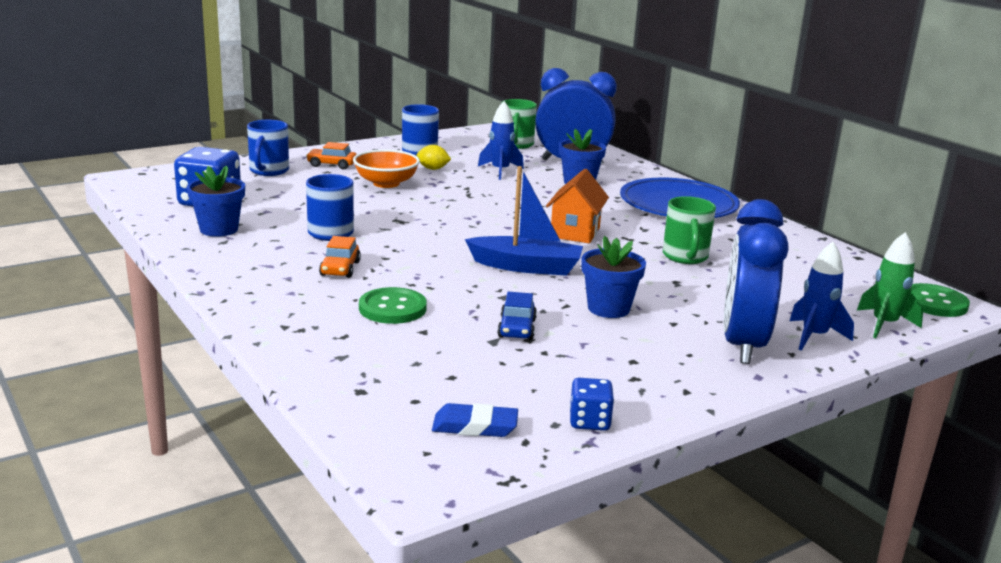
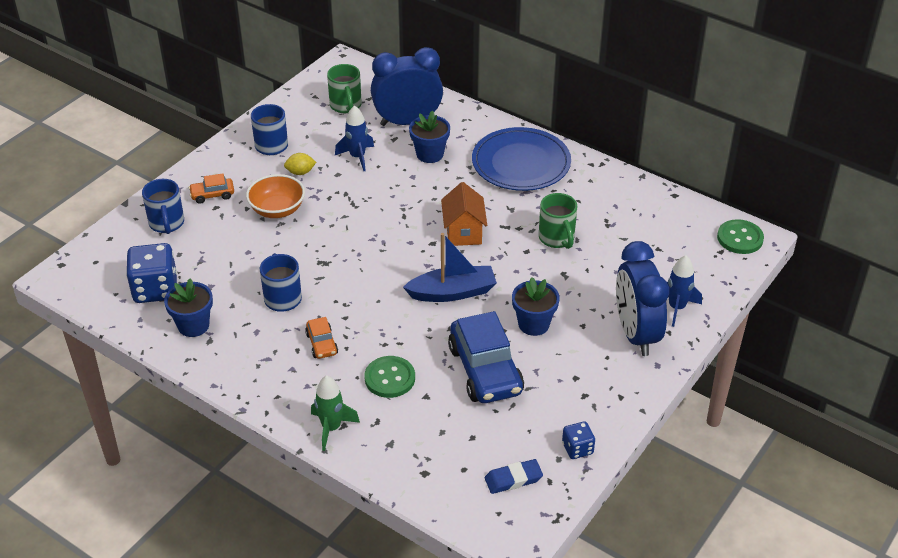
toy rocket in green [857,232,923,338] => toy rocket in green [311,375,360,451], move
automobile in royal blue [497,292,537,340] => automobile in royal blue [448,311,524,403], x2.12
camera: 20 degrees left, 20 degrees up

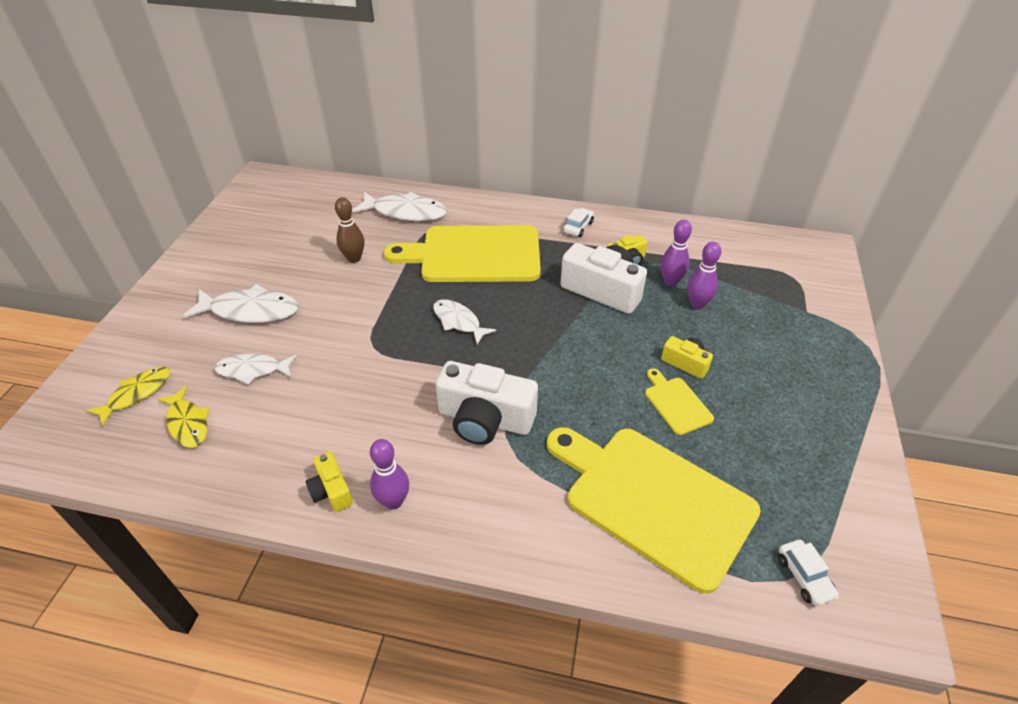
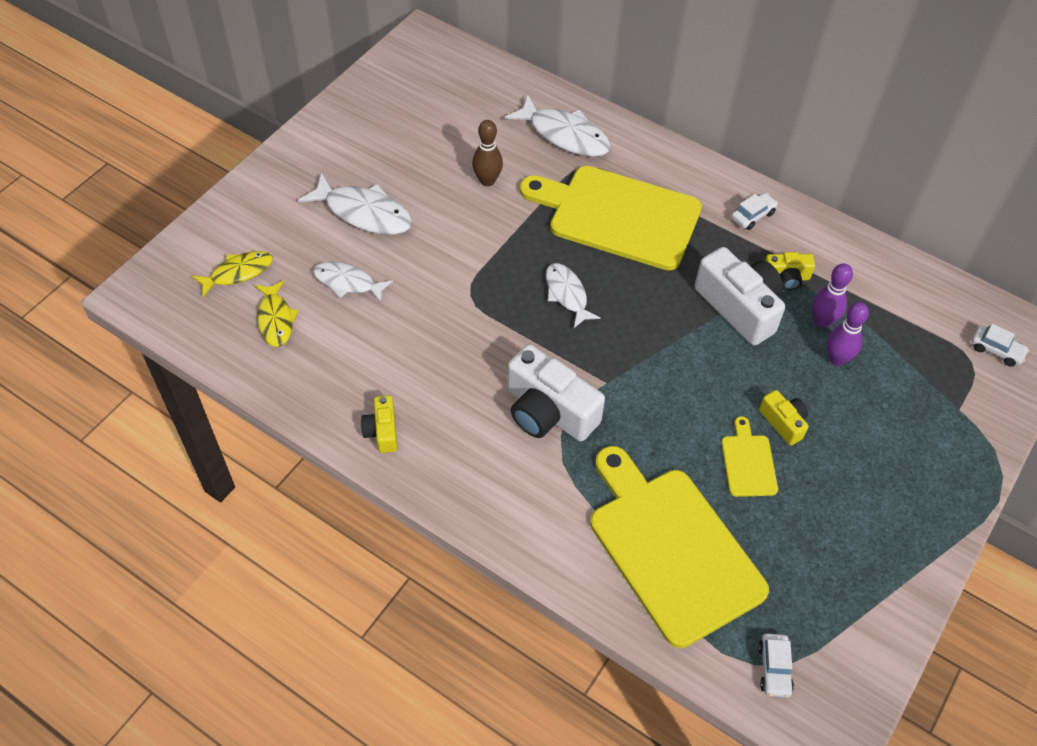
nothing => automobile in pure white [971,324,1029,367]
skittle in purple [370,439,409,510] => nothing
camera: 20 degrees right, 10 degrees up

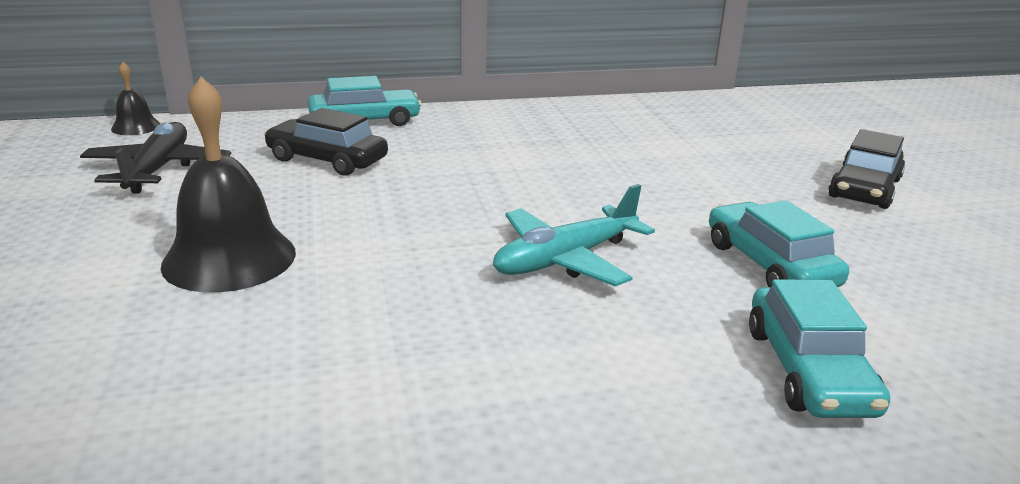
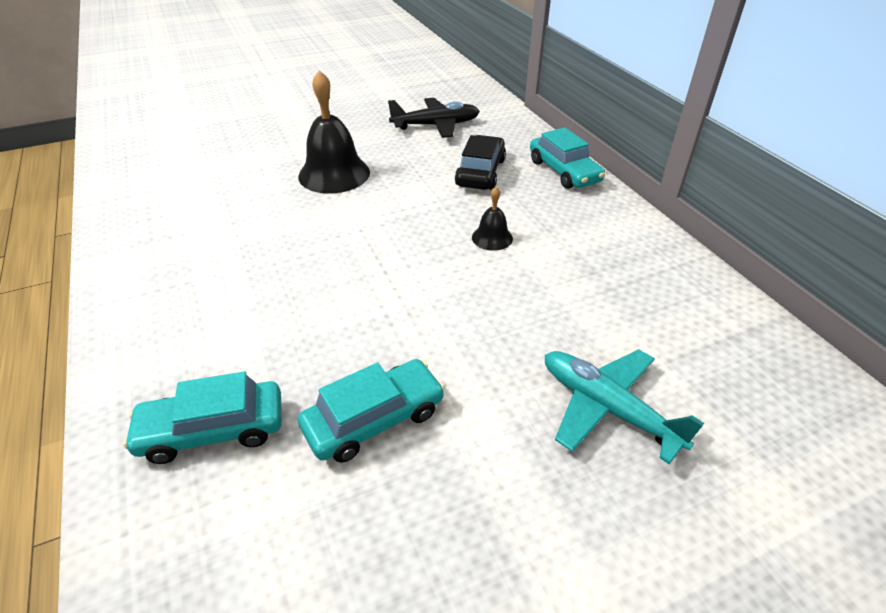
school bell in jet-black [111,62,160,135] => school bell in jet-black [472,186,513,251], move
aeroplane in teal [493,184,655,286] => aeroplane in teal [545,349,704,464], move
automobile in jet-black [828,129,905,209] => nothing
camera: 80 degrees right, 15 degrees up

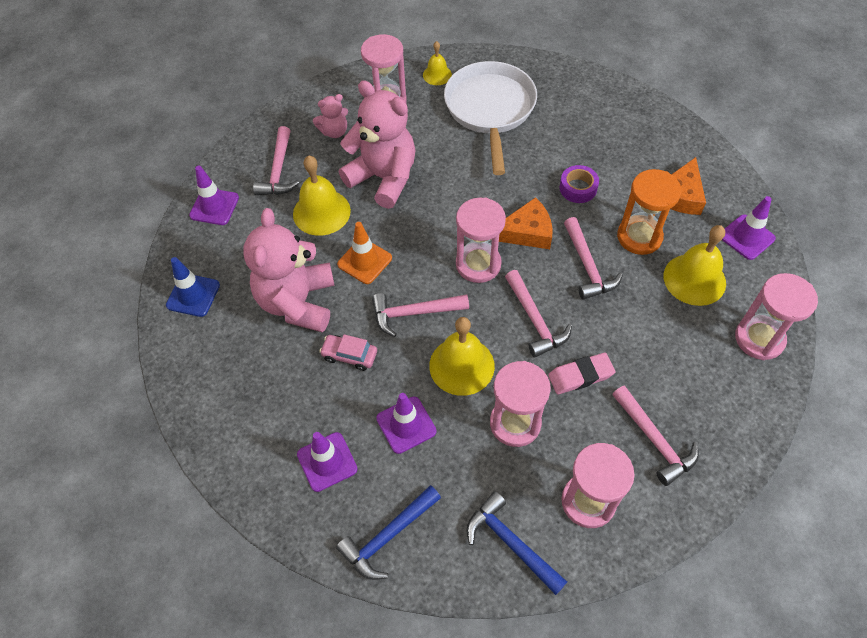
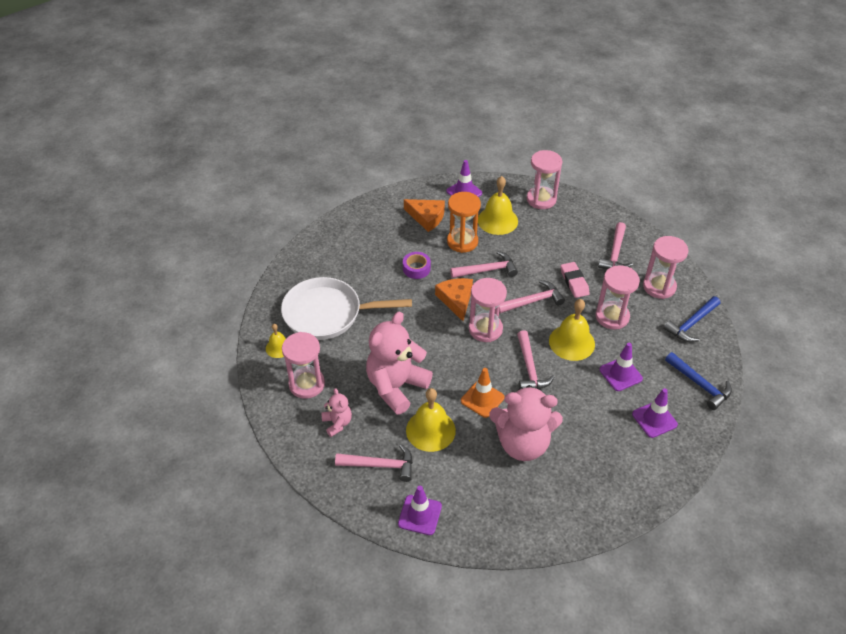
hammer in rosy [612,385,699,486] => hammer in rosy [598,222,633,269], 135 degrees clockwise
safety cone in royal blue [166,257,220,317] => nothing
automobile in rosy [319,334,377,371] => nothing
camera: 90 degrees left, 10 degrees down

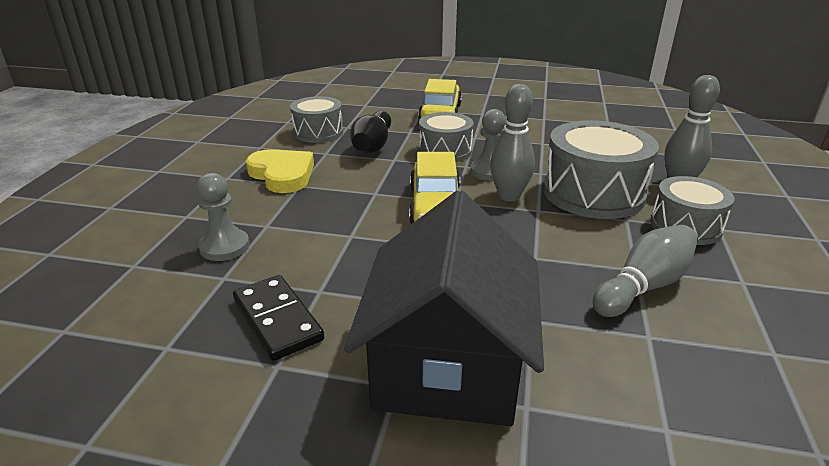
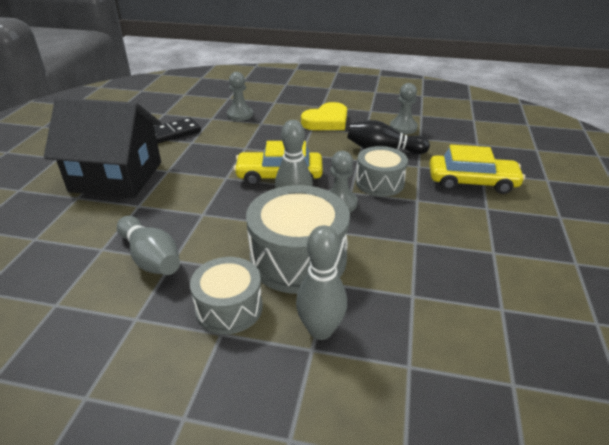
toy drum in grey [290,96,343,143] => pawn in grey [390,83,418,134]
camera: 90 degrees right, 5 degrees up

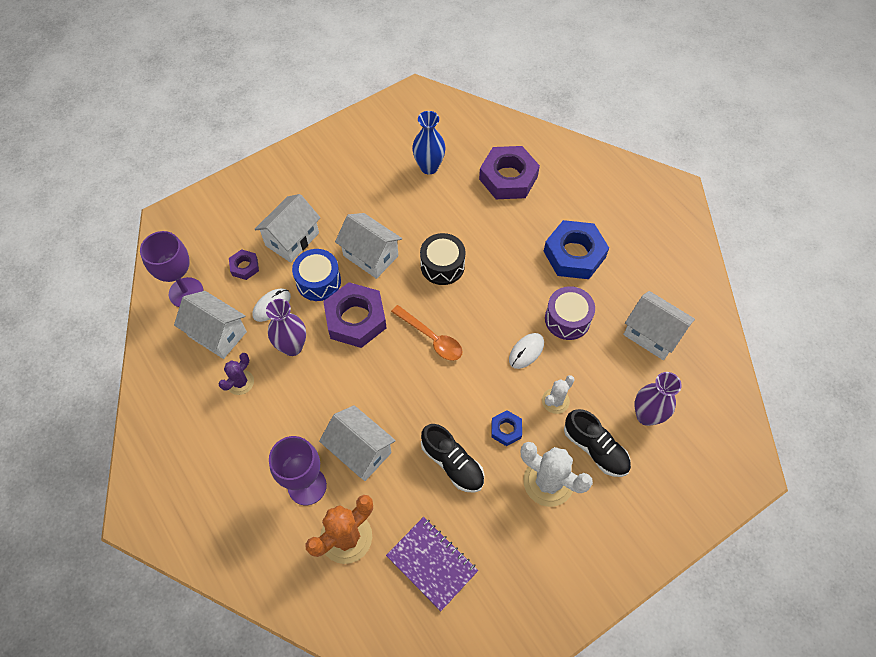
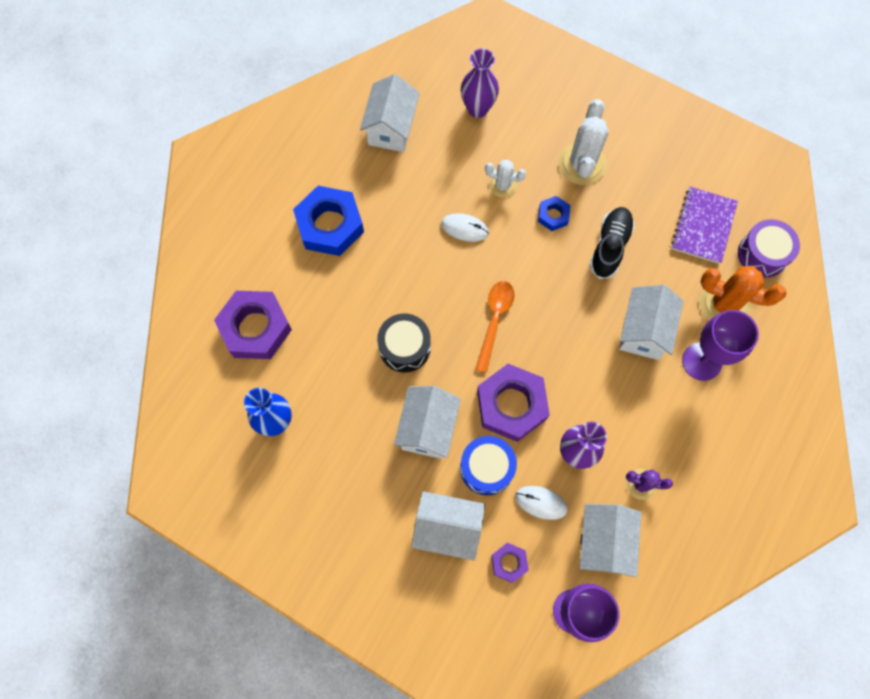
toy drum in purple [545,286,595,340] => toy drum in purple [738,219,800,278], move
shoe in jet-black [564,409,631,477] => nothing
camera: 115 degrees left, 10 degrees up

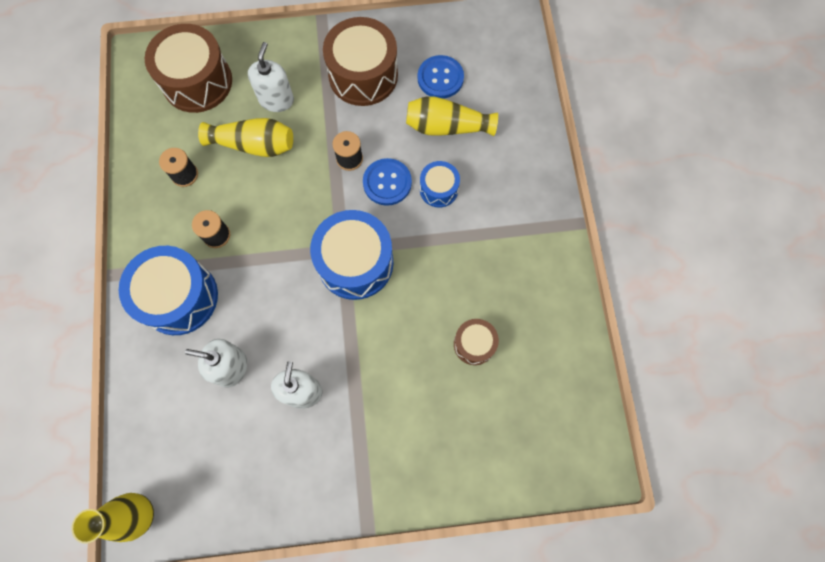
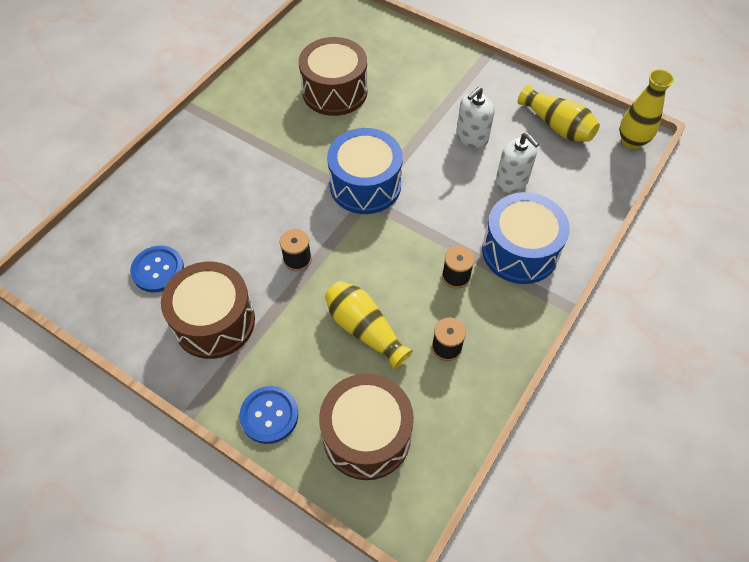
shirt button in royal blue [363,158,412,206] => shirt button in royal blue [239,386,298,444], move
toy drum in russet [454,319,499,365] => toy drum in russet [299,37,367,116], x1.89
flower vase in yellow [406,96,498,136] => flower vase in yellow [518,85,600,142], move
pump bottle in pure white [248,42,294,112] => nothing
toy drum in royal blue [420,161,460,208] => nothing
camera: 140 degrees left, 15 degrees down

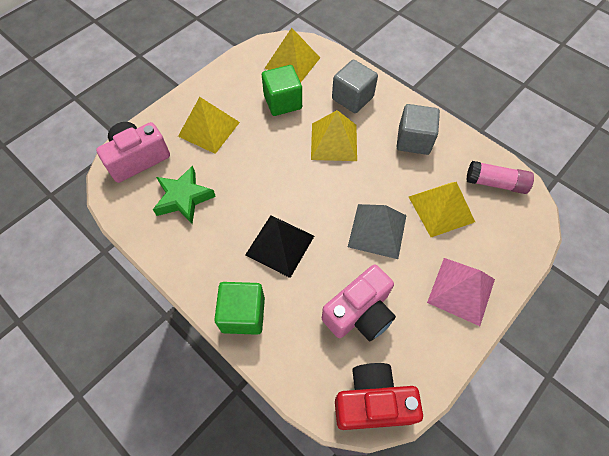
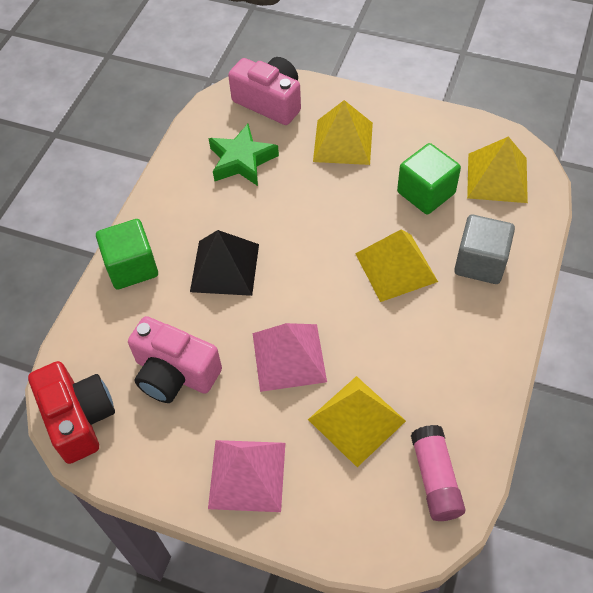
pyramid in grey [348,204,407,259] => pyramid in rosy [253,323,327,392]
cube in grey [397,104,440,155] => nothing
camera: 70 degrees right, 5 degrees down

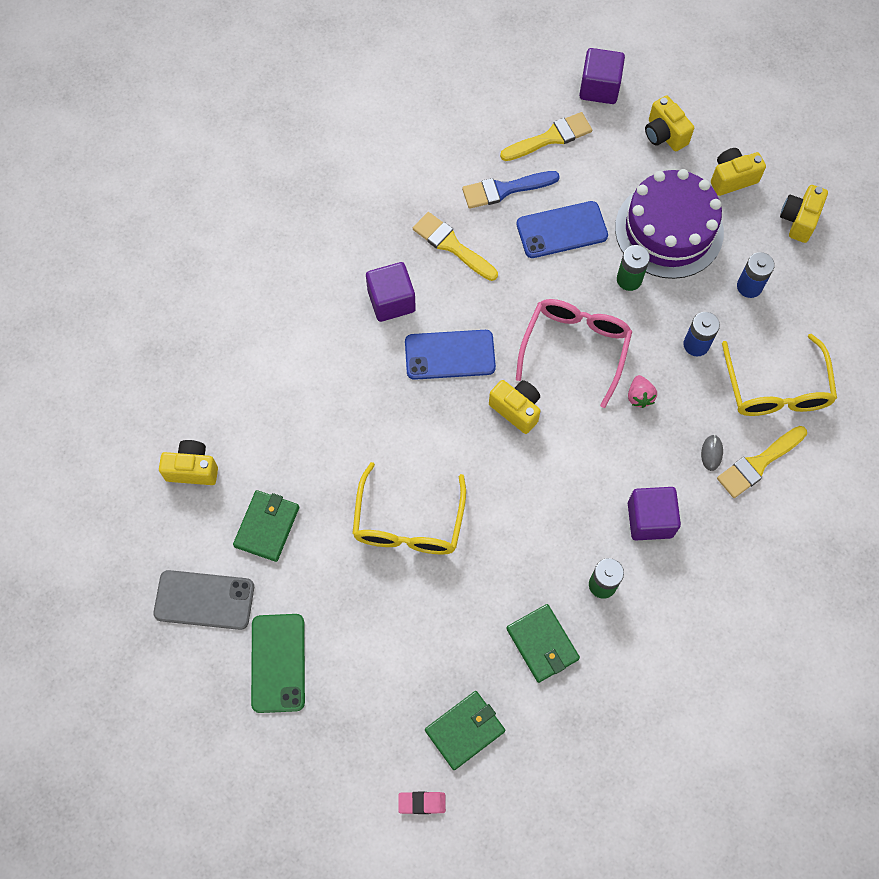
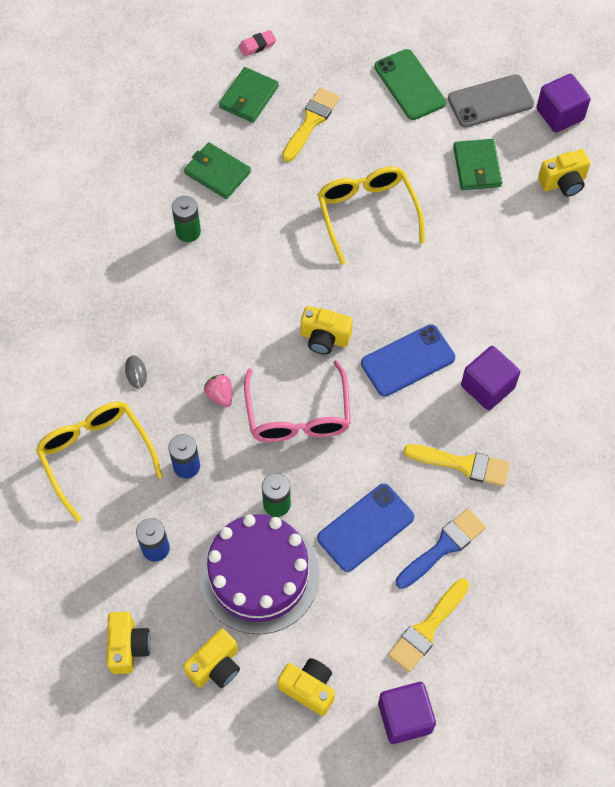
paint brush in yellow [717,426,807,498] => paint brush in yellow [282,87,340,162], move
cube in purple [628,487,681,541] => cube in purple [537,74,591,133], move
camera: 155 degrees right, 5 degrees down

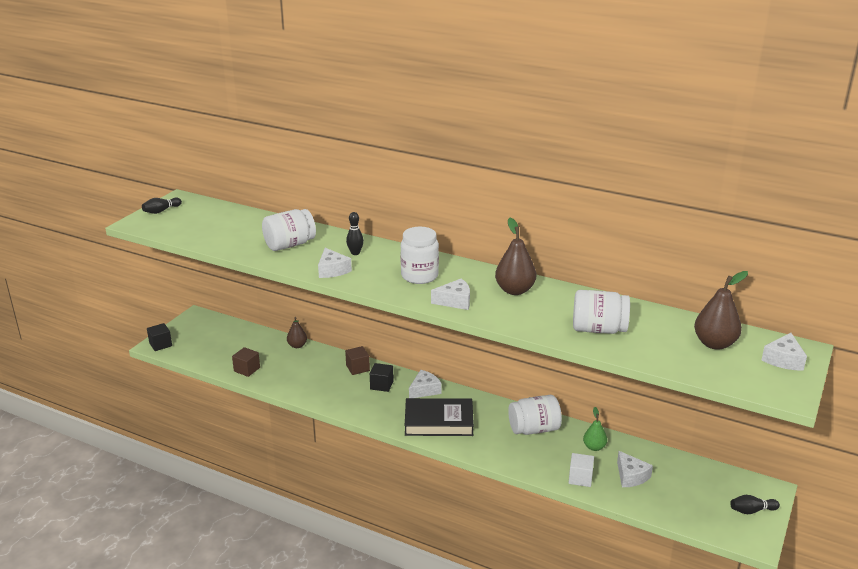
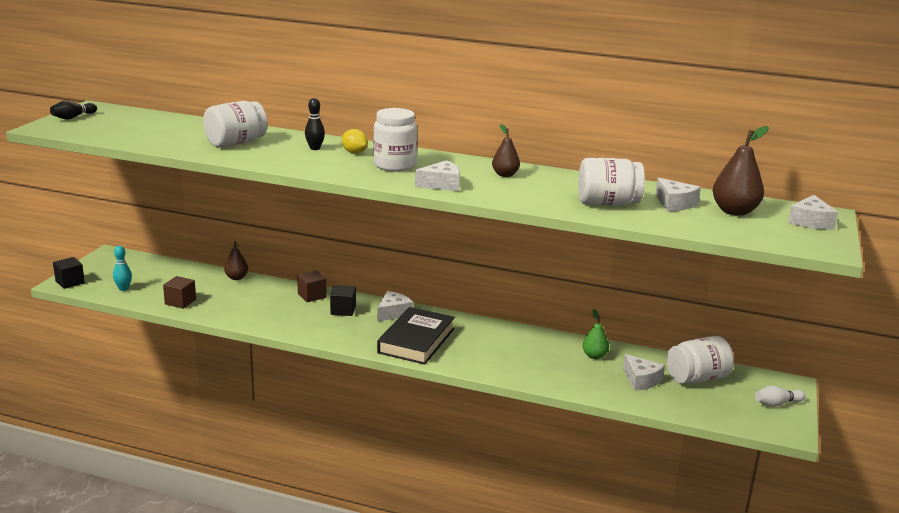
nothing => skittle in teal [113,246,132,291]
nothing => toy lemon in yellow [342,129,368,154]
hardback in jet-black [405,398,474,436] => hardback in jet-black [377,307,455,365], 60 degrees counterclockwise
pear in russet [495,218,536,295] => pear in russet [492,124,520,177], x0.61
cheese wedge in pure white [318,248,352,278] => cheese wedge in pure white [655,178,701,211], move
preserve jar in pure white [508,395,562,435] => preserve jar in pure white [667,336,734,384], move
skittle in jet-black [730,495,780,514] => skittle in pure white [755,385,805,407]
cube in pure white [569,453,594,487] => nothing
camera: 10 degrees left, 5 degrees down

